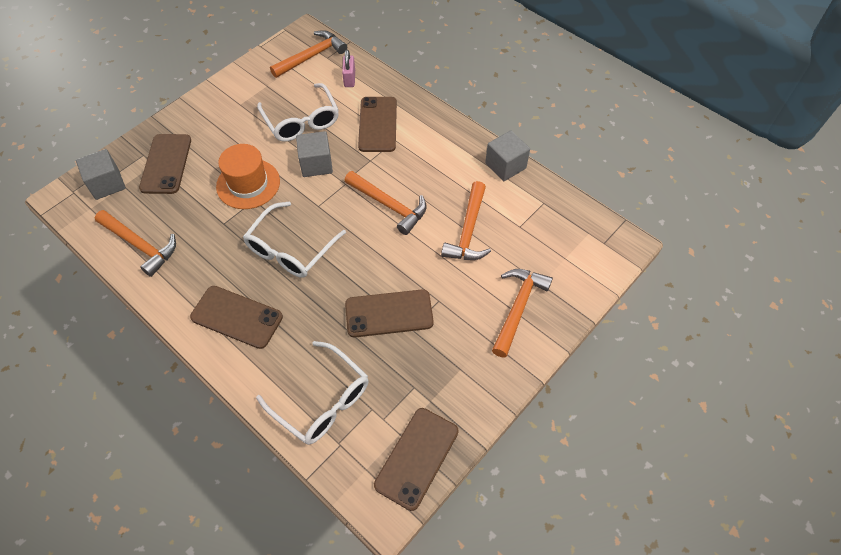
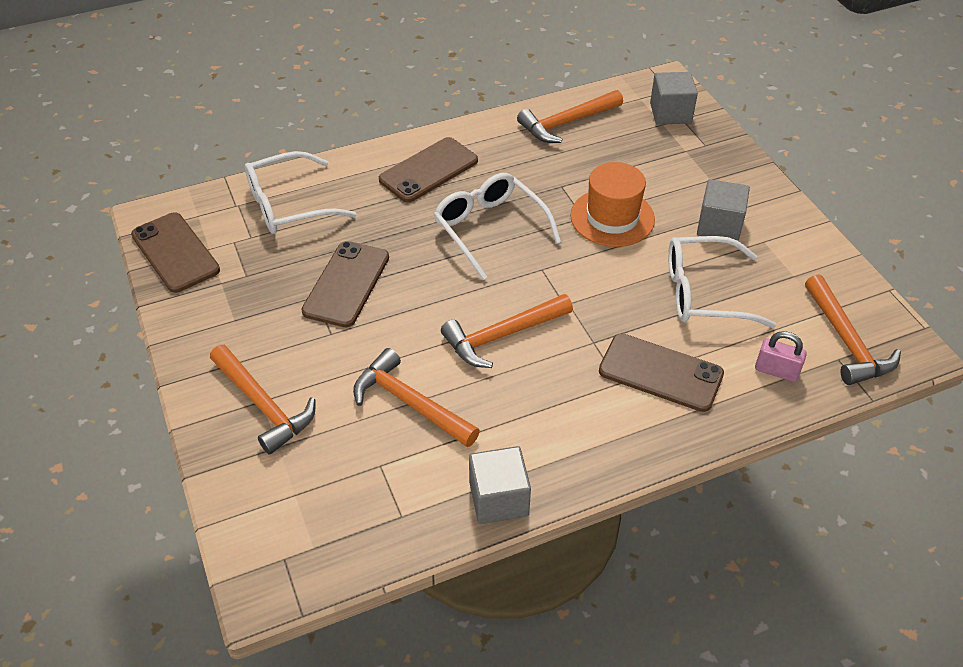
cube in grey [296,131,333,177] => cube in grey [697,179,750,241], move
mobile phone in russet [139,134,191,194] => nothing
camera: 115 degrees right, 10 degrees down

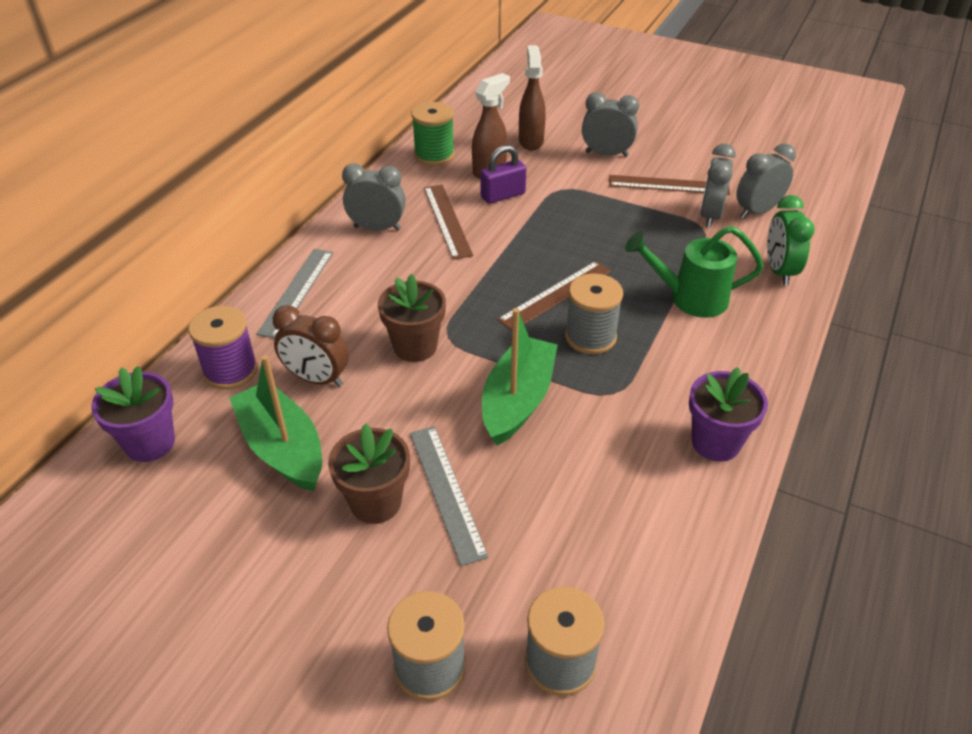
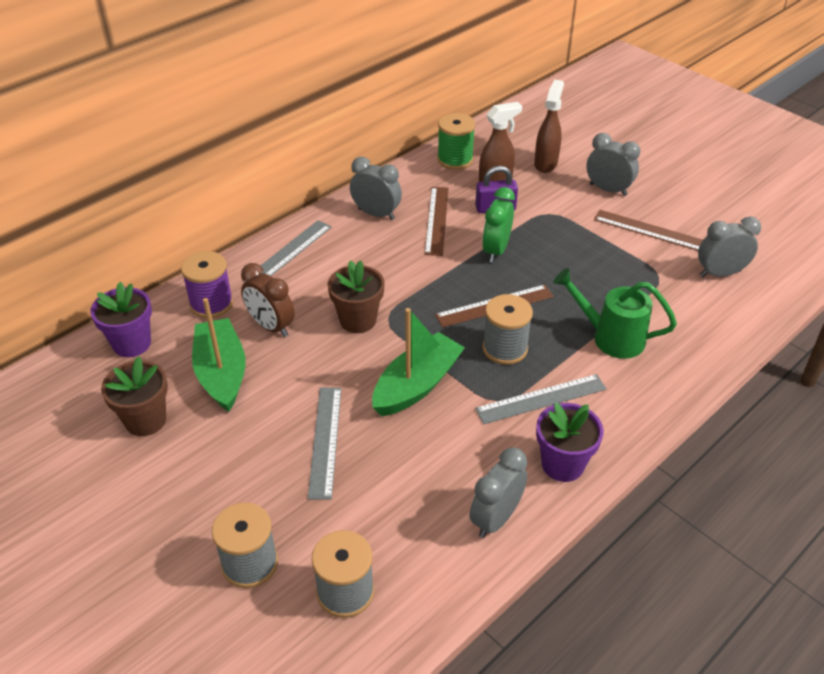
potted plant in russet [328,423,410,524] => potted plant in russet [101,356,168,436], move
alarm clock in grey [700,144,736,228] => alarm clock in grey [470,448,527,538], move
nothing => measuring stick in grey [475,374,607,424]
alarm clock in green [767,195,815,285] => alarm clock in green [482,187,515,262], move
camera: 20 degrees right, 0 degrees up

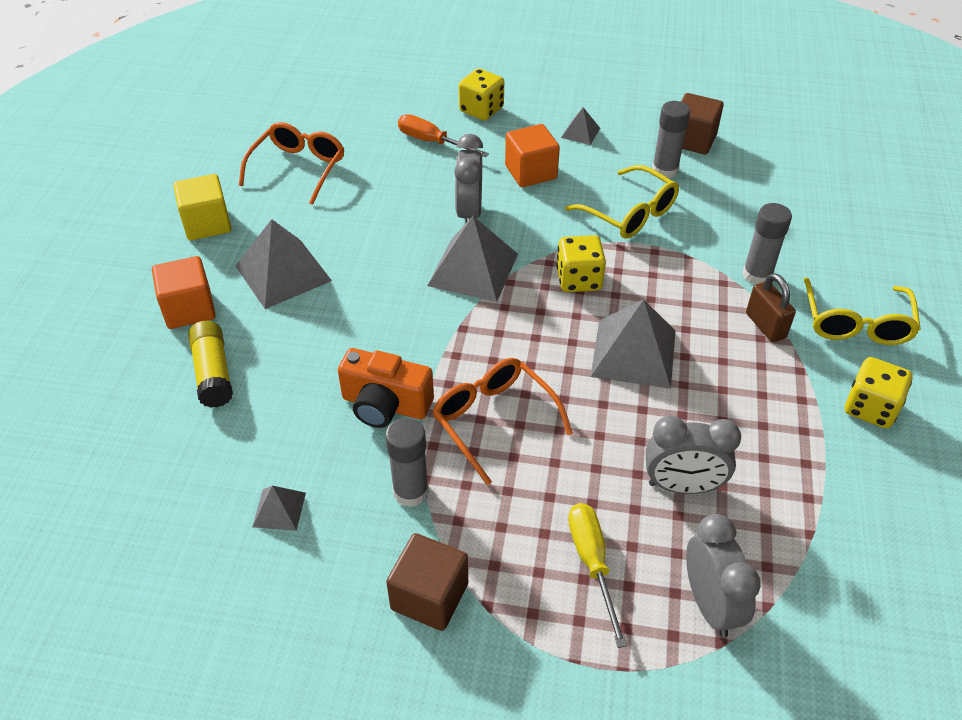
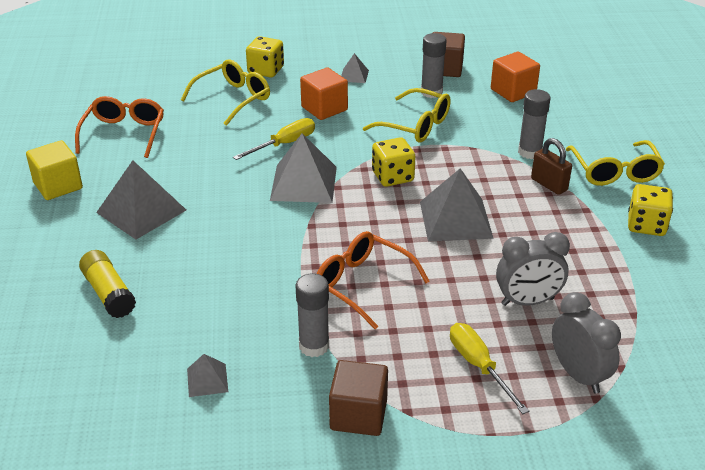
hand screwdriver in orange-coloured [398,114,489,157] => spectacles in yellow [181,59,270,126]
alarm clock in grey [454,134,483,223] => hand screwdriver in yellow [233,118,315,160]
cube in orange-coloured [152,256,216,329] => cube in orange-coloured [491,52,540,102], move
photo camera in orange-coloured [338,348,434,428] => nothing
camera: 15 degrees left, 10 degrees down

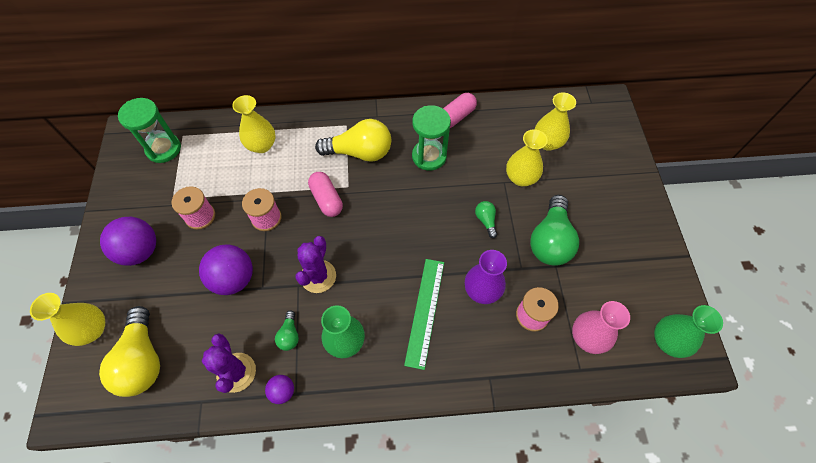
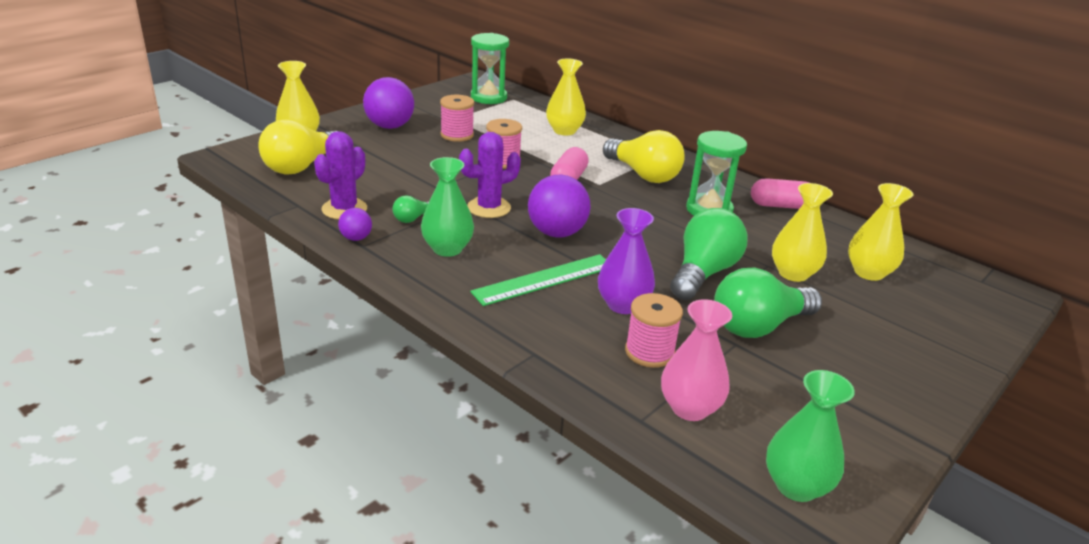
play ball in purple [199,244,253,295] => play ball in purple [528,175,590,238], move
bulb in green [475,201,497,238] => bulb in green [670,208,748,300], x2.16
camera: 45 degrees right, 30 degrees down

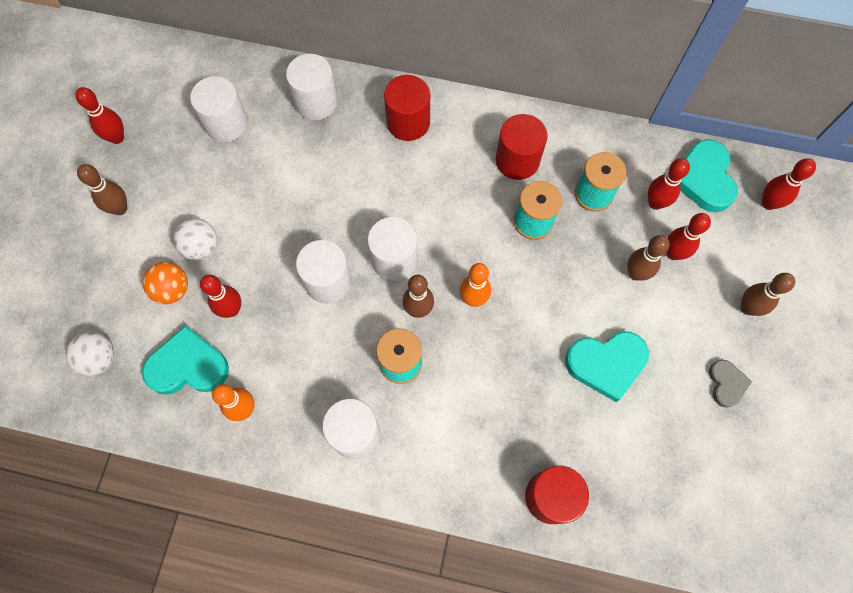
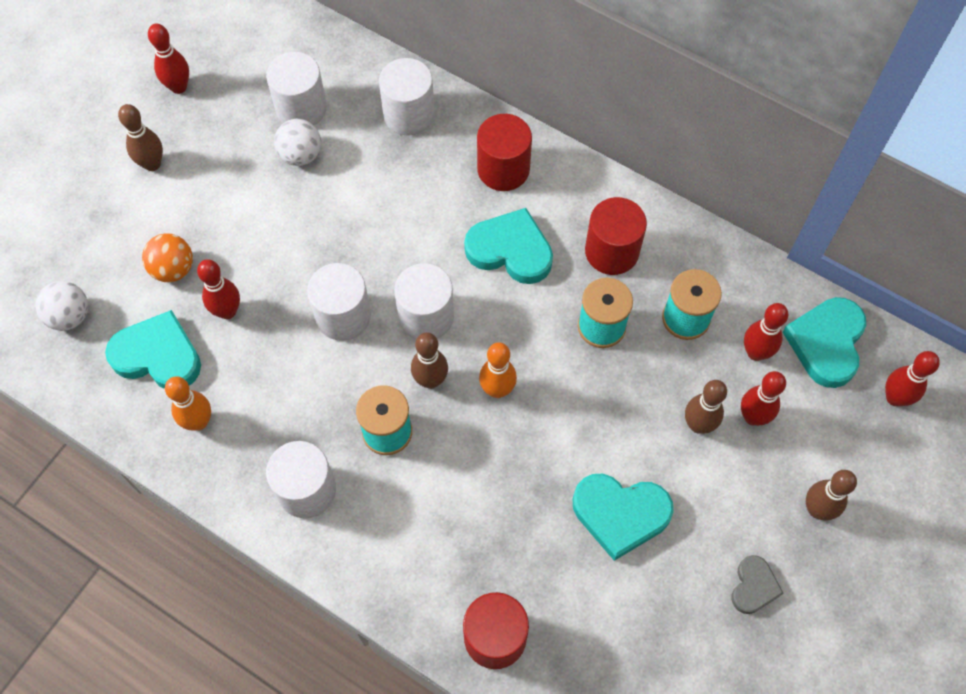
play ball in pure white [174,219,217,260] => play ball in pure white [274,119,321,166], move
nothing => heart shape in teal [464,208,553,284]
camera: 20 degrees right, 5 degrees down

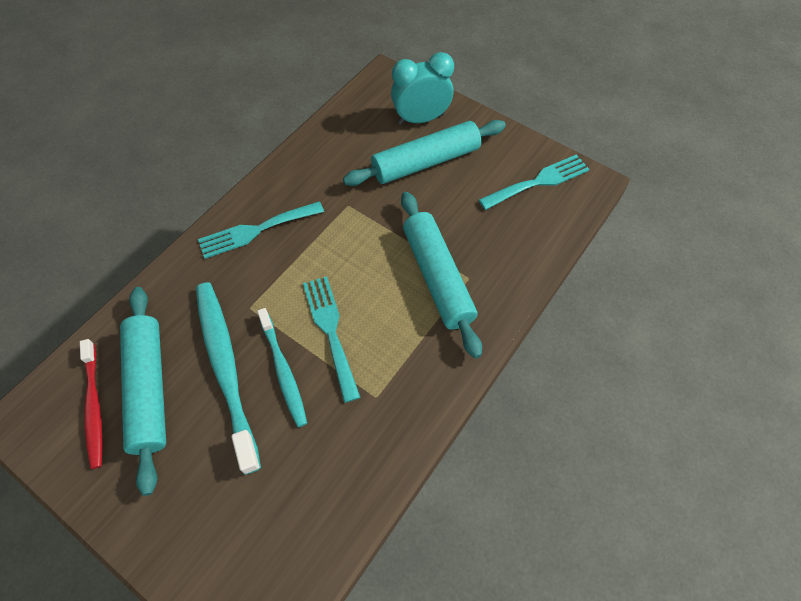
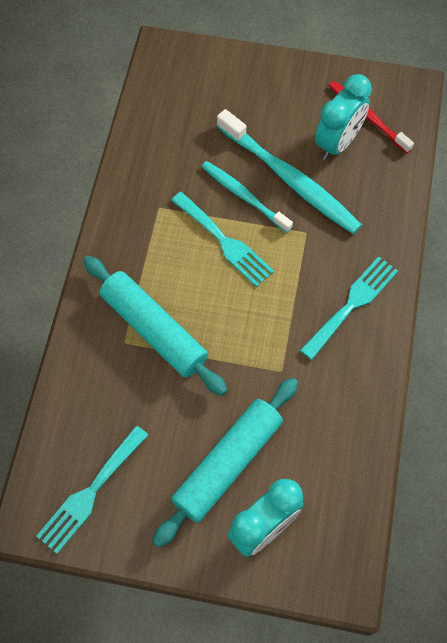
rolling pin in teal [120,287,166,496] => alarm clock in teal [315,74,372,160]
camera: 155 degrees right, 5 degrees up

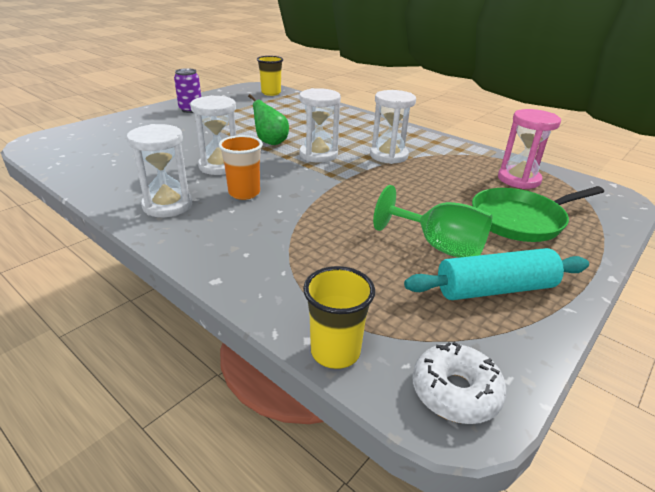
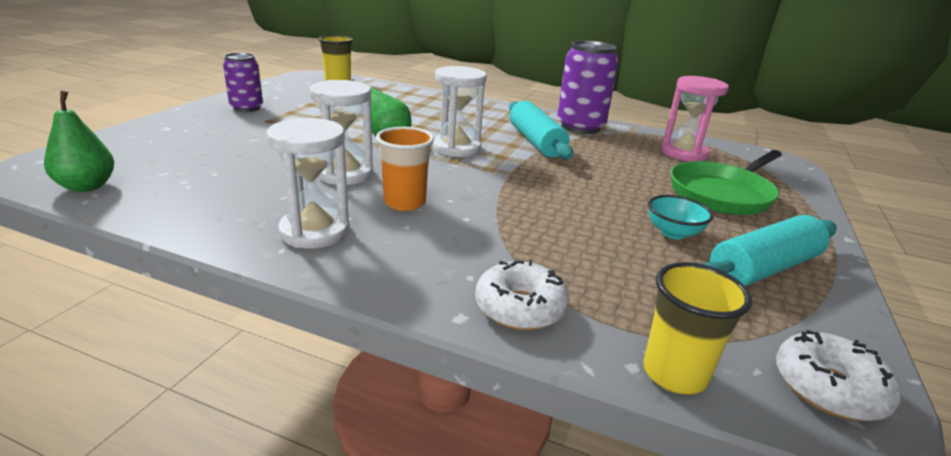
nothing => pear in green [44,91,114,192]
nothing => donut in pure white [475,260,570,330]
sandglass in pure white [370,90,416,164] => rolling pin in teal [509,101,573,160]
nothing => tin in purple [557,40,618,134]
chalice in green [373,185,492,258] => serving bowl in teal [648,195,713,240]
camera: 20 degrees left, 5 degrees down

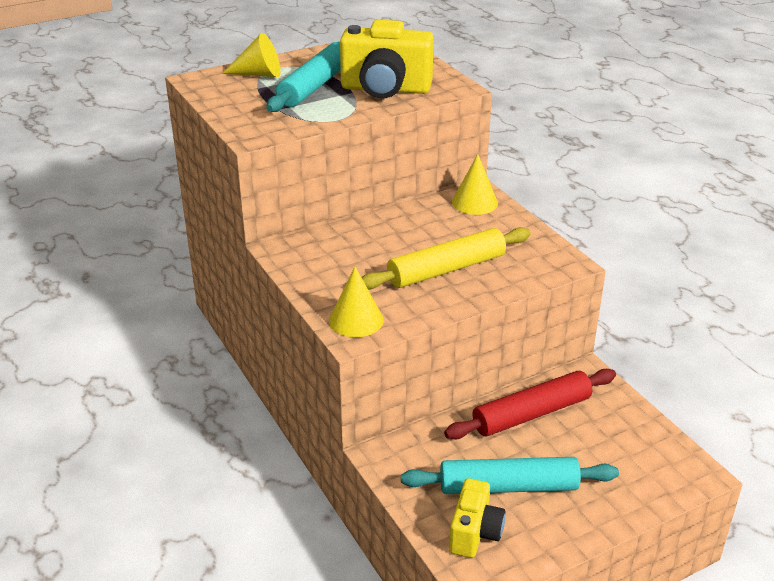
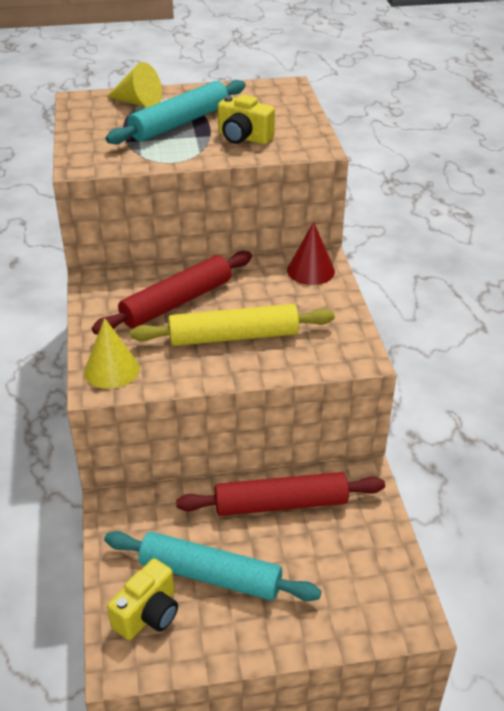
nothing => rolling pin in scarlet [92,251,252,334]
photo camera in yellow [340,20,434,98] => photo camera in yellow [218,94,275,145], x0.60
solid cone in yellow [452,154,498,215] => solid cone in scarlet [287,222,335,285]
camera: 20 degrees right, 5 degrees up

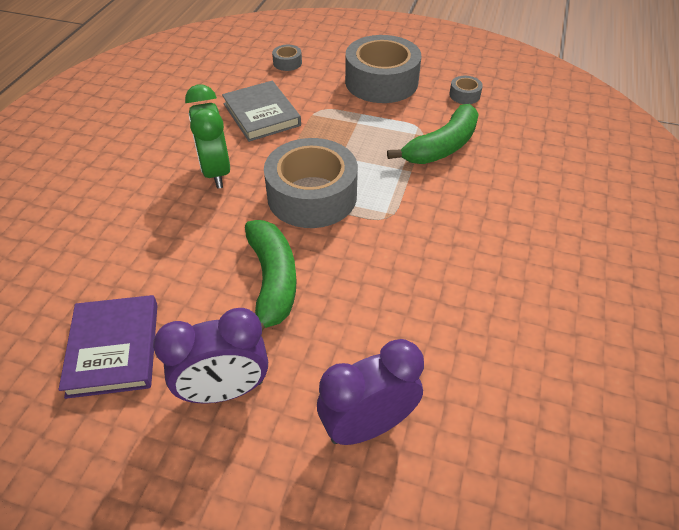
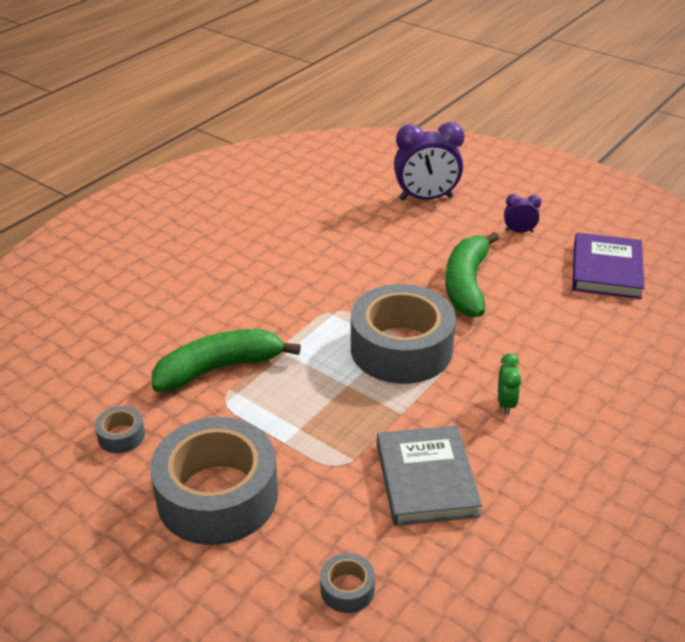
alarm clock in green [185,84,230,189] => alarm clock in green [498,353,521,415], x0.49
alarm clock in purple [153,308,268,403] => alarm clock in purple [504,194,541,233], x0.49
camera: 160 degrees left, 10 degrees down

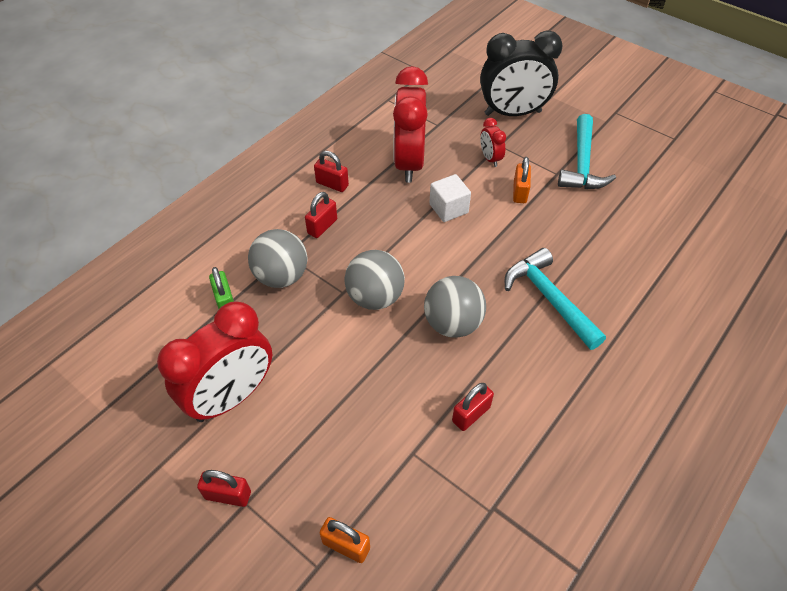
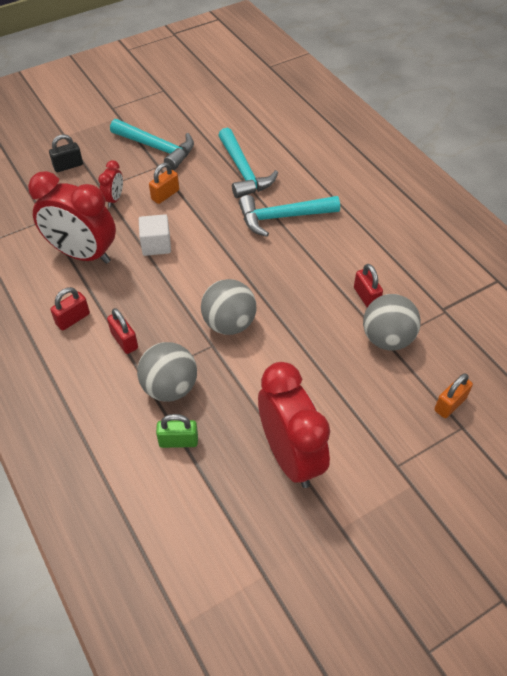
alarm clock in jet-black [480,31,563,116] => padlock in jet-black [49,134,83,172]
alarm clock in scarlet [480,118,506,167] => alarm clock in scarlet [98,160,123,208], 75 degrees counterclockwise
padlock in orange-coloured [513,157,531,203] => padlock in orange-coloured [149,163,179,204], 75 degrees counterclockwise
nothing => hammer in teal [218,128,278,198]
play ball in grey [424,276,486,338] => play ball in grey [363,294,421,350], move
padlock in scarlet [197,470,251,507] => nothing
camera: 70 degrees left, 0 degrees up

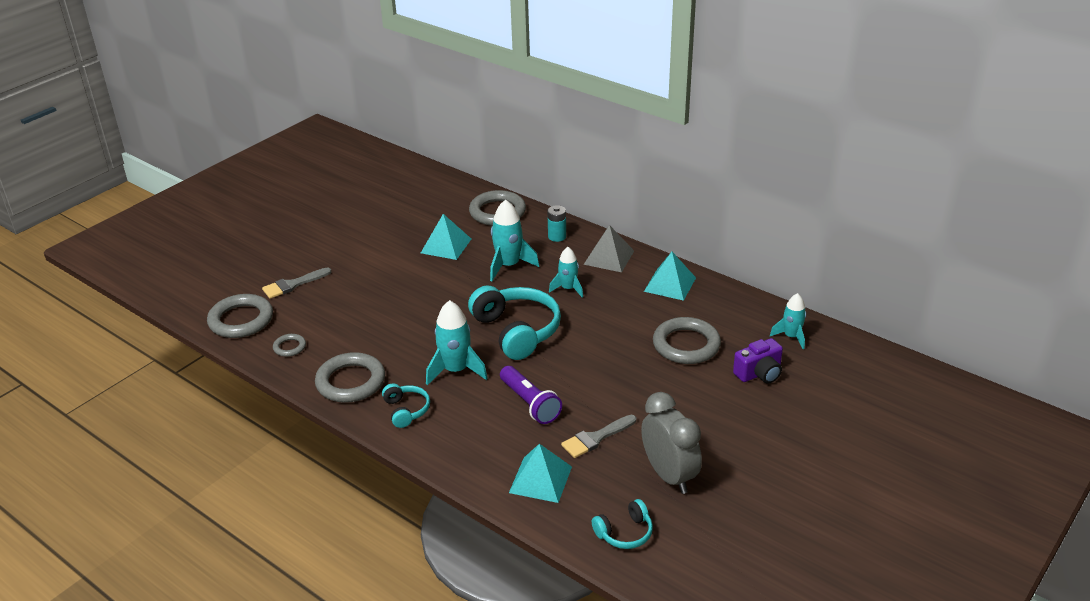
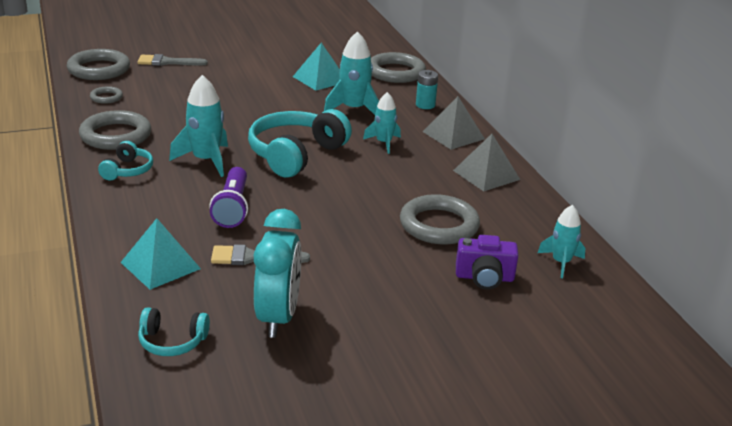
headphones in teal [468,286,561,360] => headphones in teal [248,109,352,177], 150 degrees counterclockwise
alarm clock in grey [641,392,702,494] => alarm clock in teal [254,209,301,338]
pyramid in teal [644,252,696,301] => pyramid in grey [453,134,520,191]
camera: 30 degrees right, 5 degrees down

